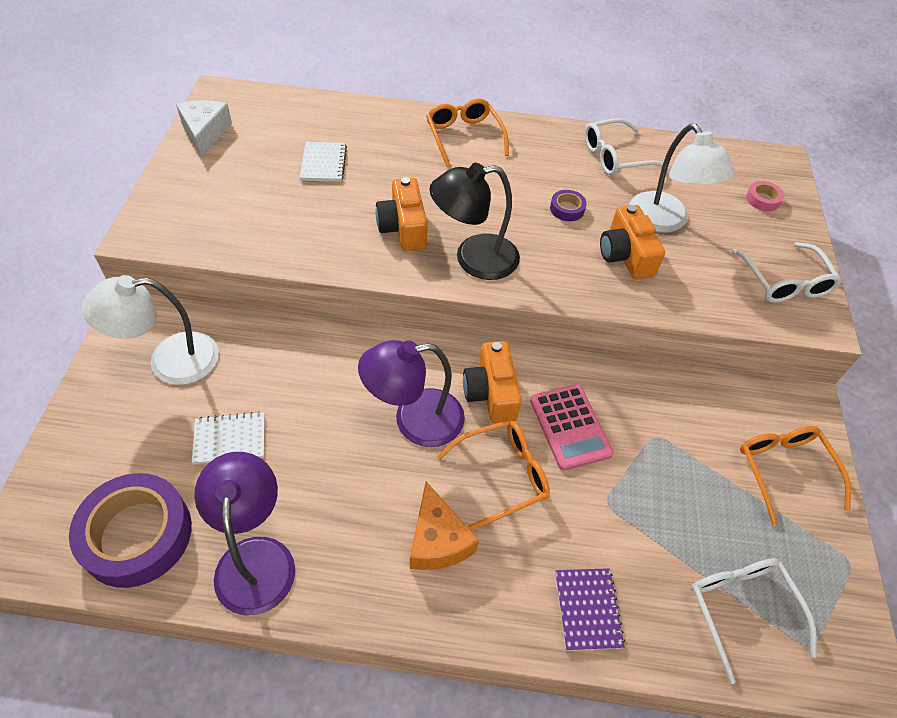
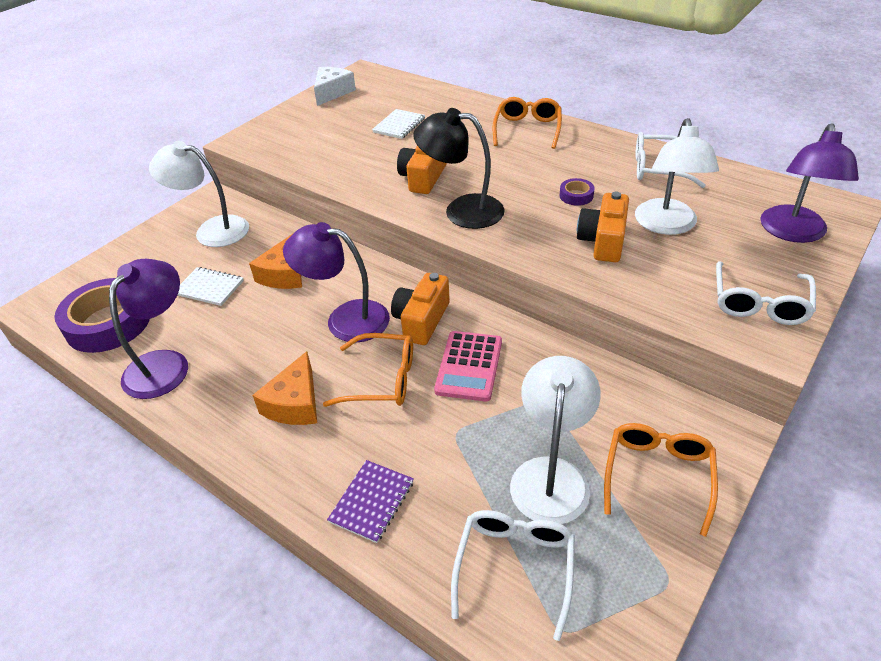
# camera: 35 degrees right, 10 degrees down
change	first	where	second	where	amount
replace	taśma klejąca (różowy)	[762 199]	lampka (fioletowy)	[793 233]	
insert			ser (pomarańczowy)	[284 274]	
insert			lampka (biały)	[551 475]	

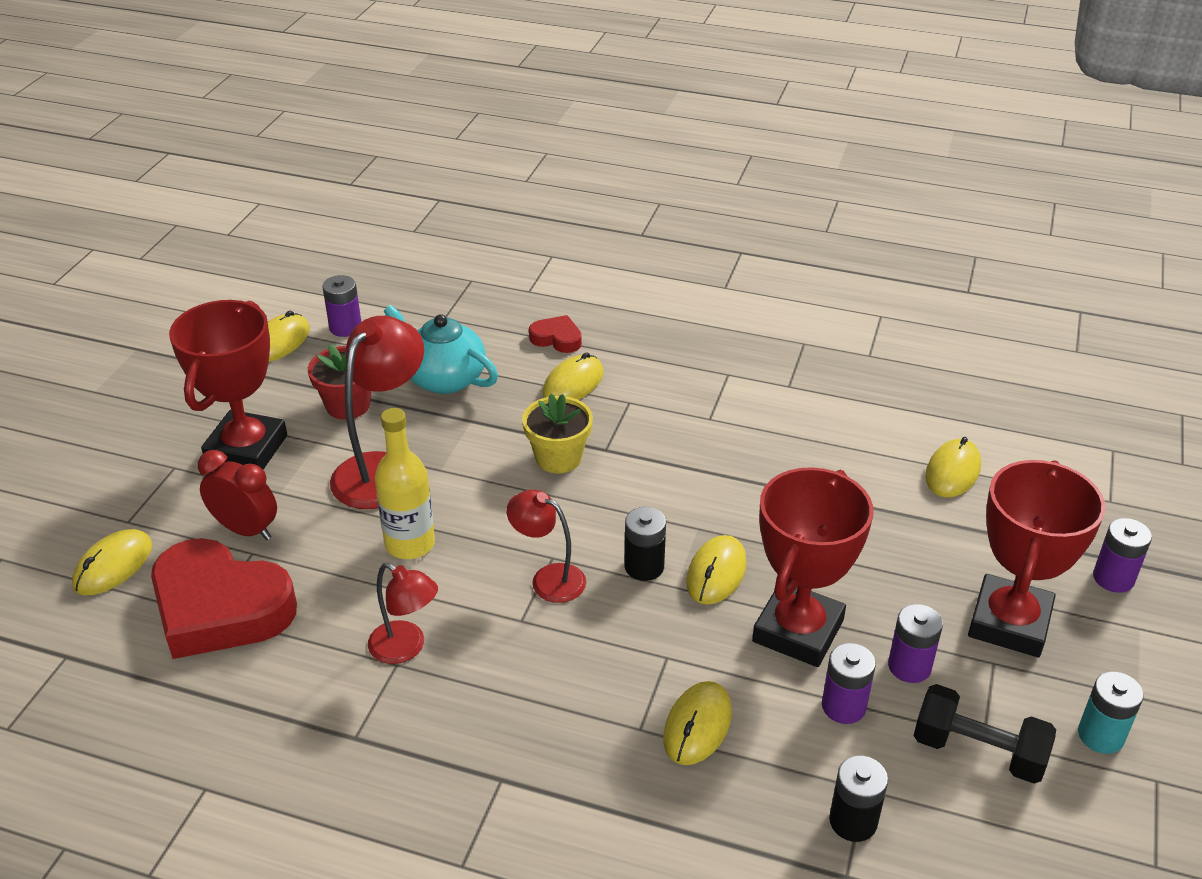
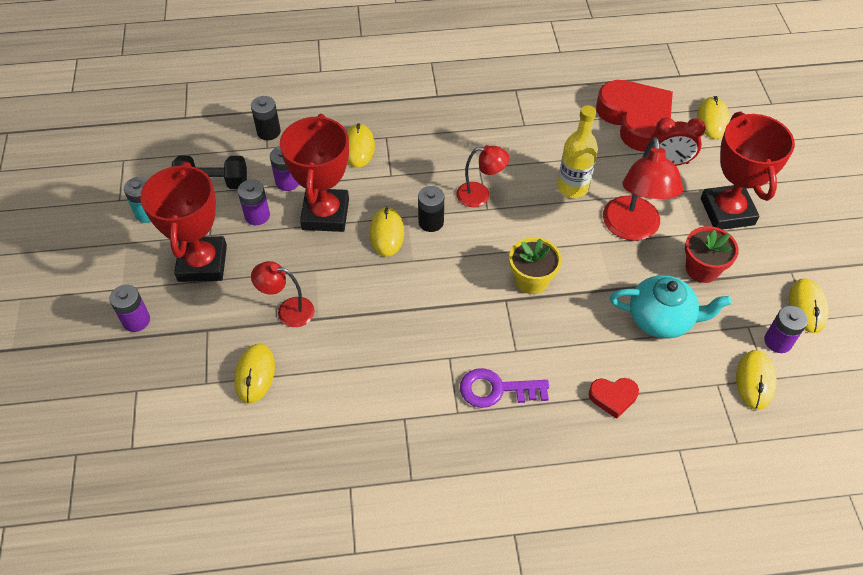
# camera: 155 degrees right, 15 degrees up
change	first	where	second	where	amount
move	myszka (żółty)	[573 384]		[755 381]	
rotate	serce (czerwony)	[220 608]		[635 119]	60 degrees clockwise
move	lampka (czerwony)	[406 648]		[288 311]	
insert			klucz (fioletowy)	[496 389]	

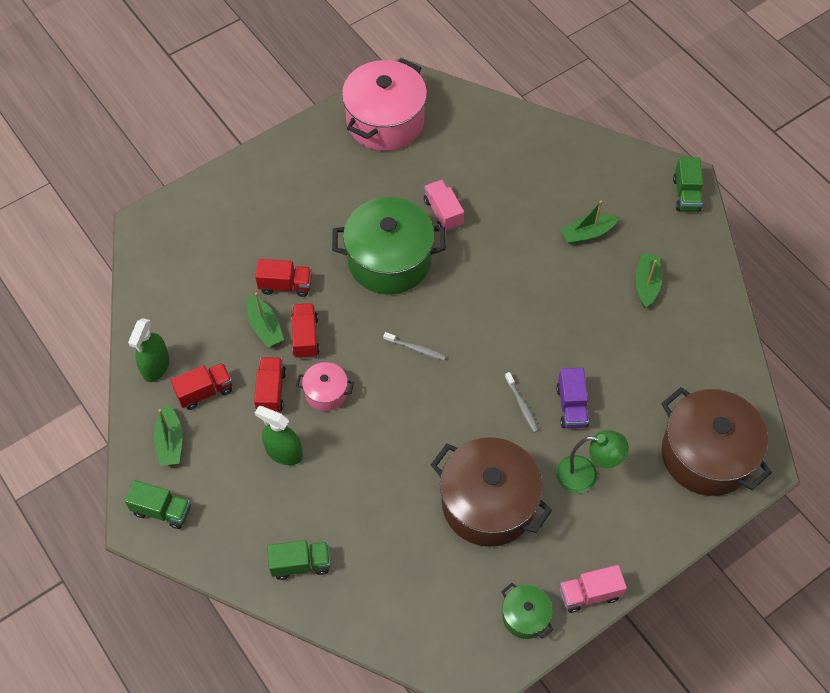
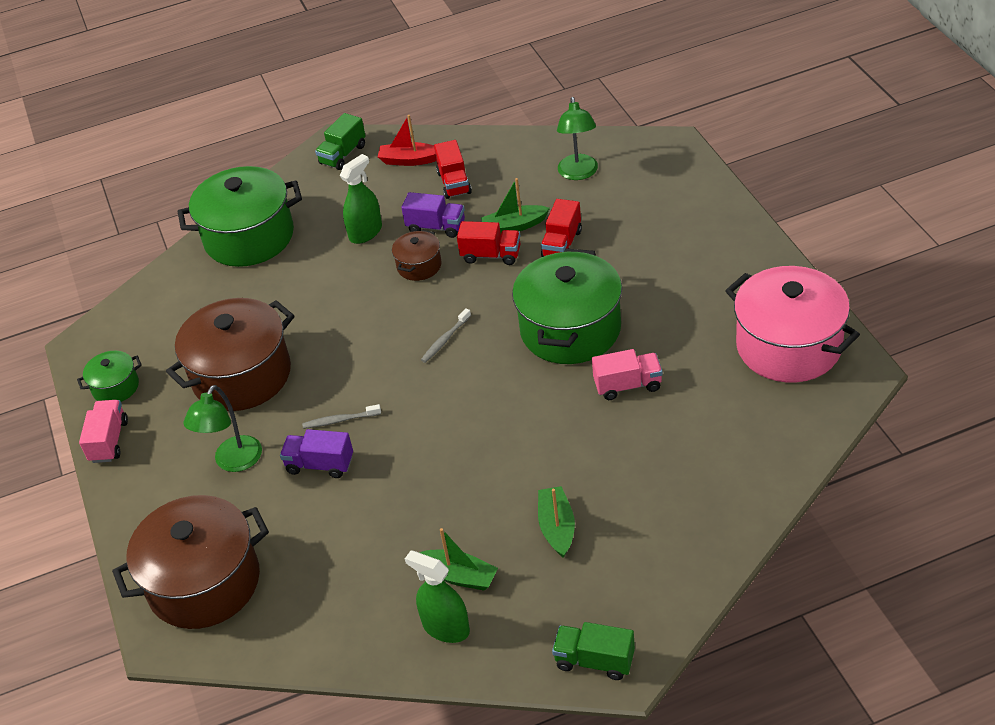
# camera: 110 degrees right, 15 degrees down
change	first	where	second	where	amount
move	spryskiwacz (zielony)	[156 366]		[446 628]	
recolor	ciężarówka (czerwony)	[271 391]	ciężarówka (fioletowy)	[436 227]	
recolor	garnek (różowy)	[326 393]	garnek (brązowy)	[419 266]	
recolor	łódka (zielony)	[170 441]	łódka (czerwony)	[409 160]	
replace	ciężarówka (zielony)	[300 564]	garnek (zielony)	[249 237]	
insert			lampka (zielony)	[578 173]	

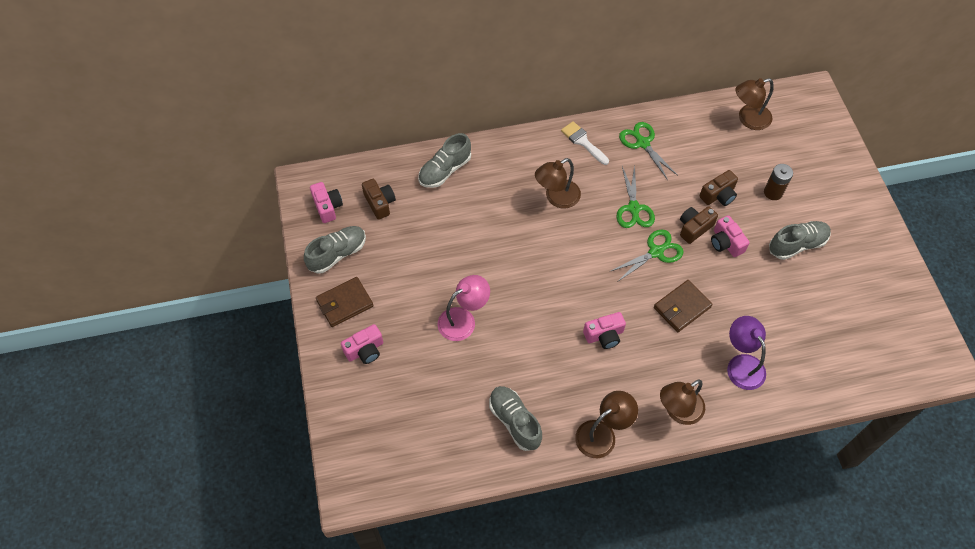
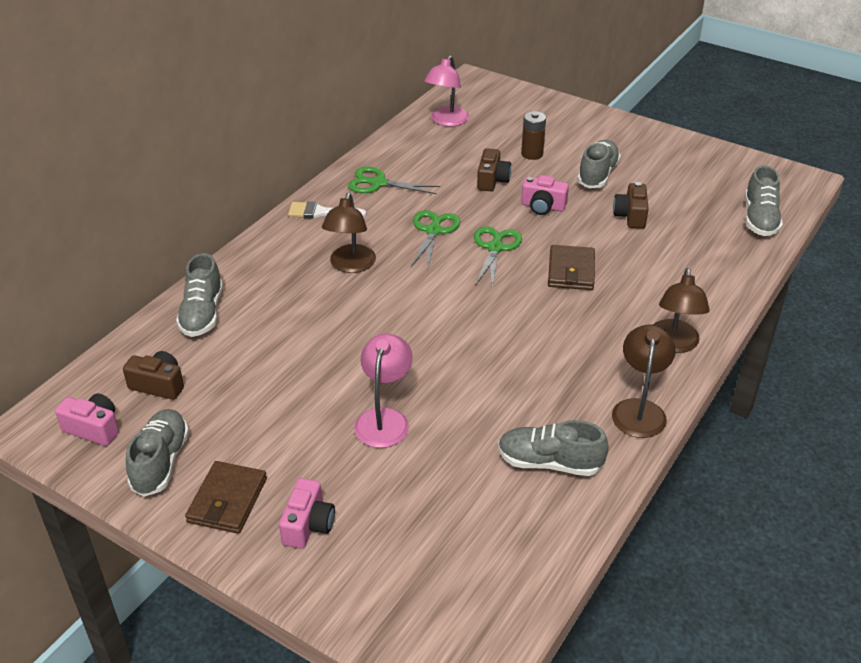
# camera: 45 degrees left, 20 degrees down
change	first	where	second	where	amount
recolor	lampka (brązowy)	[748 119]	lampka (różowy)	[446 121]	
rotate	nożyczki (zielony)	[634 208]		[433 231]	120 degrees counterclockwise
move	aparat fotograficzny (brązowy)	[694 228]		[630 216]	
delete	aparat fotograficzny (różowy)	[604 335]			
delete	lampka (fioletowy)	[741 364]			
insert			but (szary)	[759 219]	

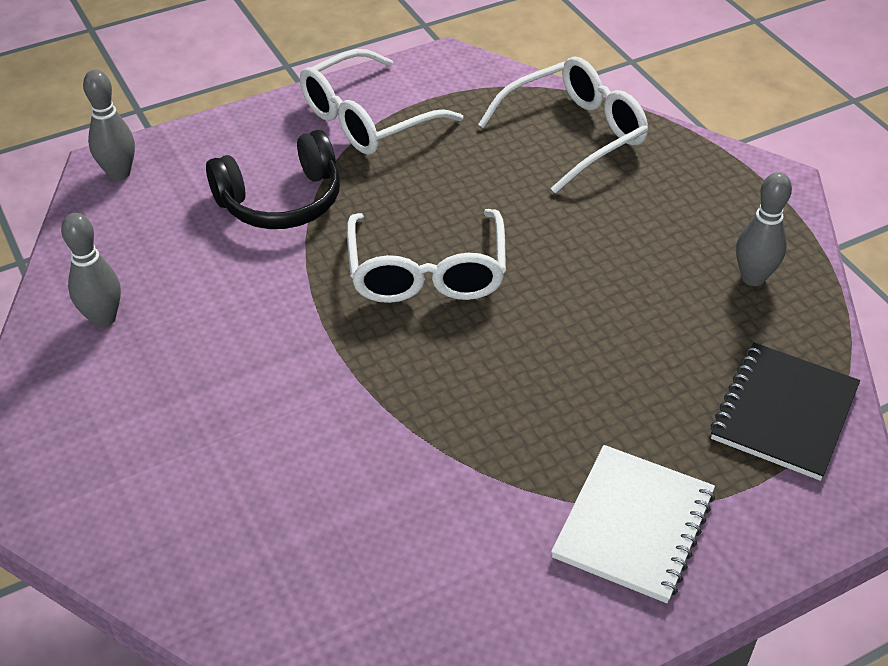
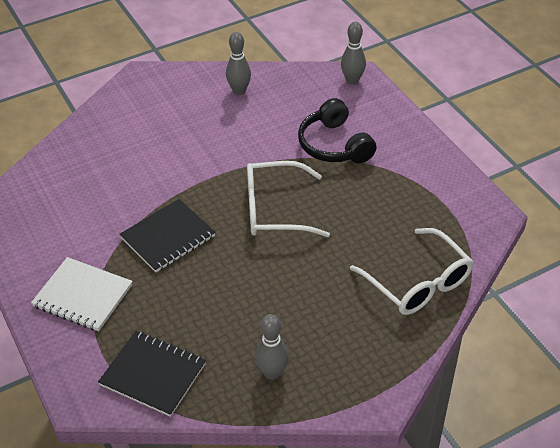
# camera: 90 degrees right, 0 degrees up
change	first	where	second	where	amount
delete	okulary (biały)	[368 118]			
insert			zeszyt (czarny)	[168 237]	

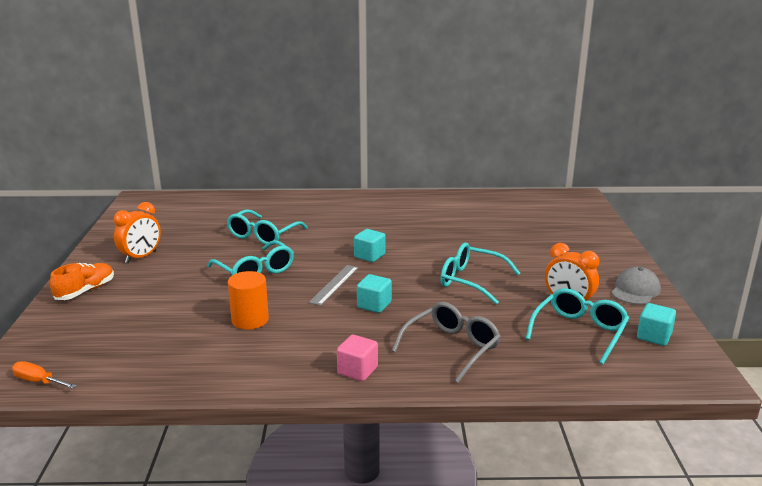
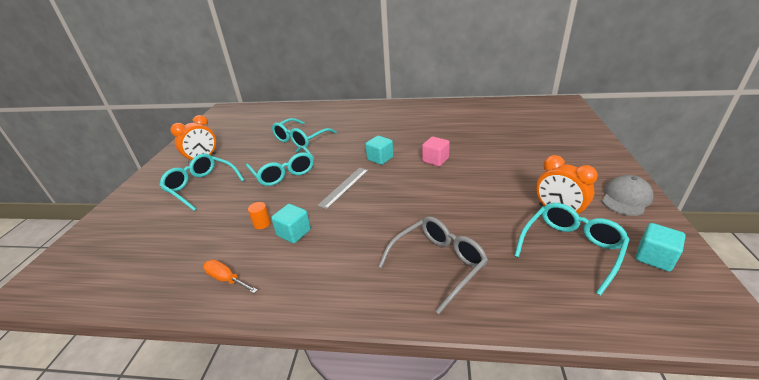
# camera: 10 degrees right, 10 degrees up
change	first	where	second	where	amount
move	okulary (turkusowy)	[471 281]		[201 186]	
delete	but (pomarańczowy)	[85 291]			
resize	walec (pomarańczowy)	[250 320]		[262 224]	x0.53
move	sześcian (turkusowy)	[374 305]		[294 233]	
move	sześcian (różowy)	[357 370]		[435 160]	
move	śrubokręt (pomarańczowy)	[38 381]		[226 279]	

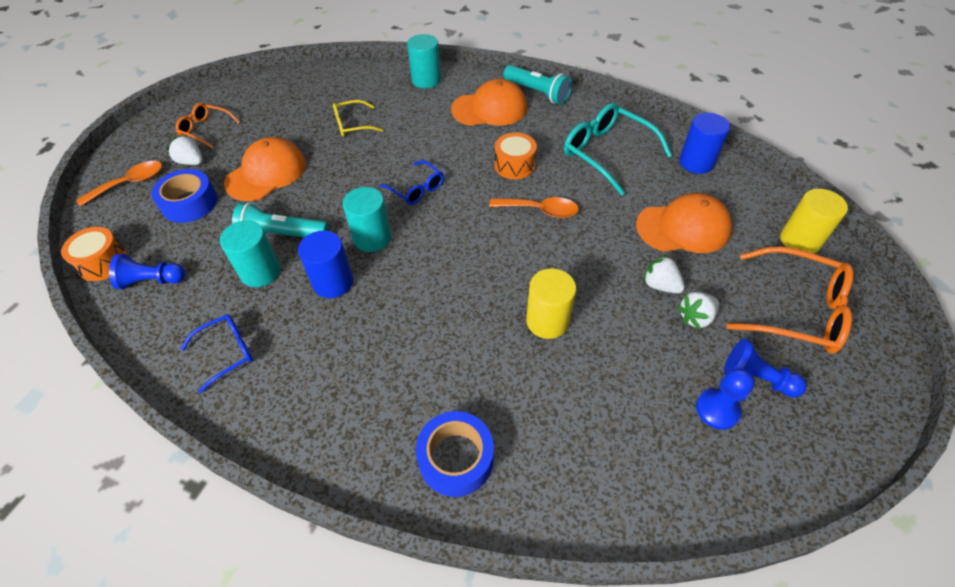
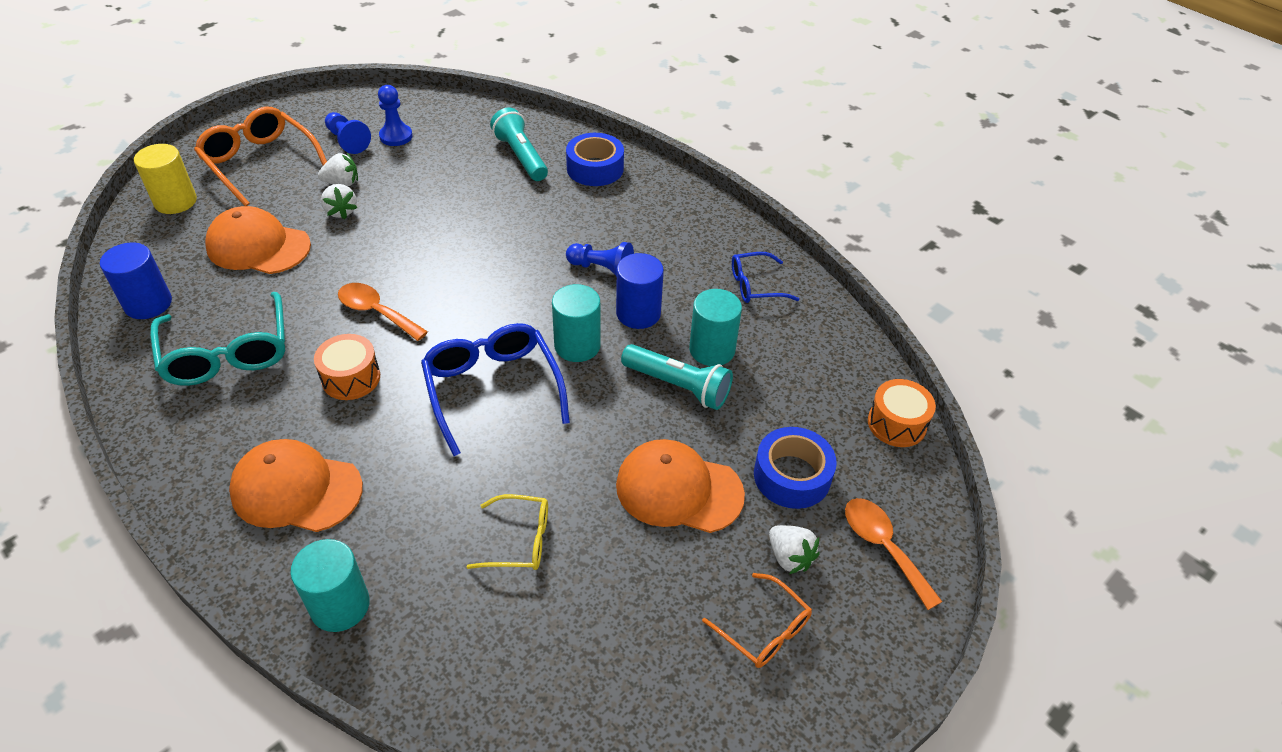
# camera: 160 degrees left, 5 degrees down
change	first	where	second	where	amount
move	latarka (turkusowy)	[537 93]		[521 156]	
rotate	czapka (pomarańczowy)	[266 173]		[678 489]	45 degrees clockwise
resize	okulary (niebieski)	[416 189]		[492 389]	x1.75
rotate	łyżka (pomarańczowy)	[130 183]		[883 547]	75 degrees clockwise
move	pionek (niebieski)	[152 281]		[602 269]	
delete	walec (żółty)	[547 321]			

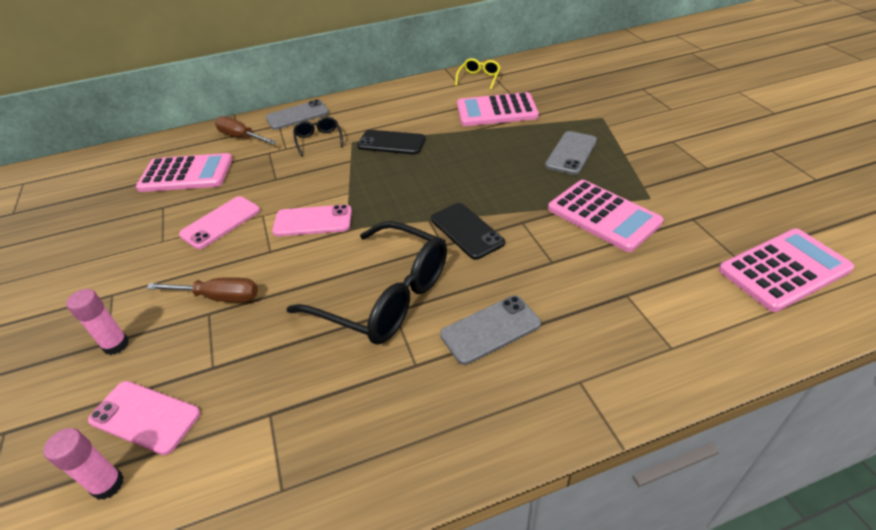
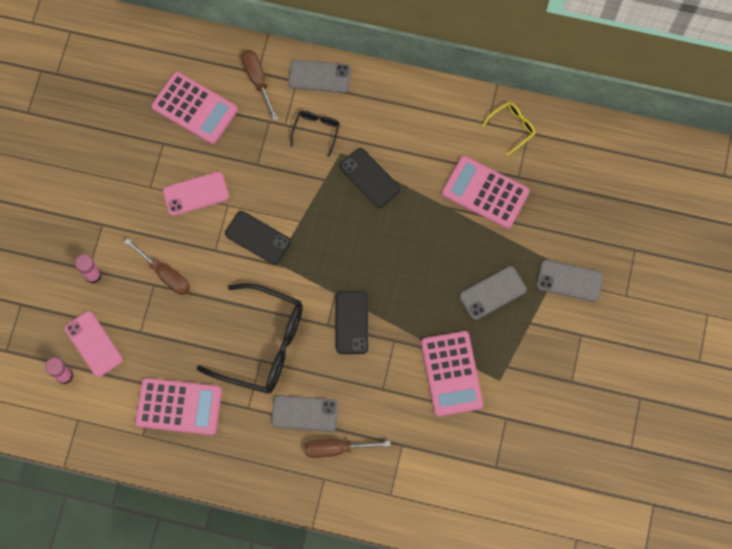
# camera: 30 degrees right, 30 degrees up
change	first	where	second	where	amount
recolor	telefon (różowy)	[313 221]	telefon (czarny)	[258 238]	
rotate	okulary (czarny)	[384 296]		[262 344]	45 degrees counterclockwise
move	kalkulator (różowy)	[784 270]		[179 406]	
insert			telefon (szary)	[569 281]	
insert			śrubokręt (brązowy)	[335 448]	

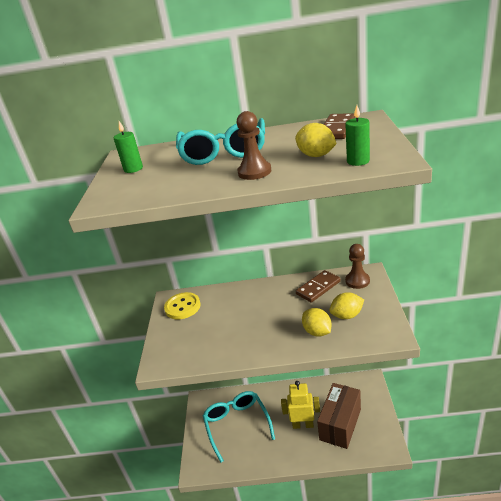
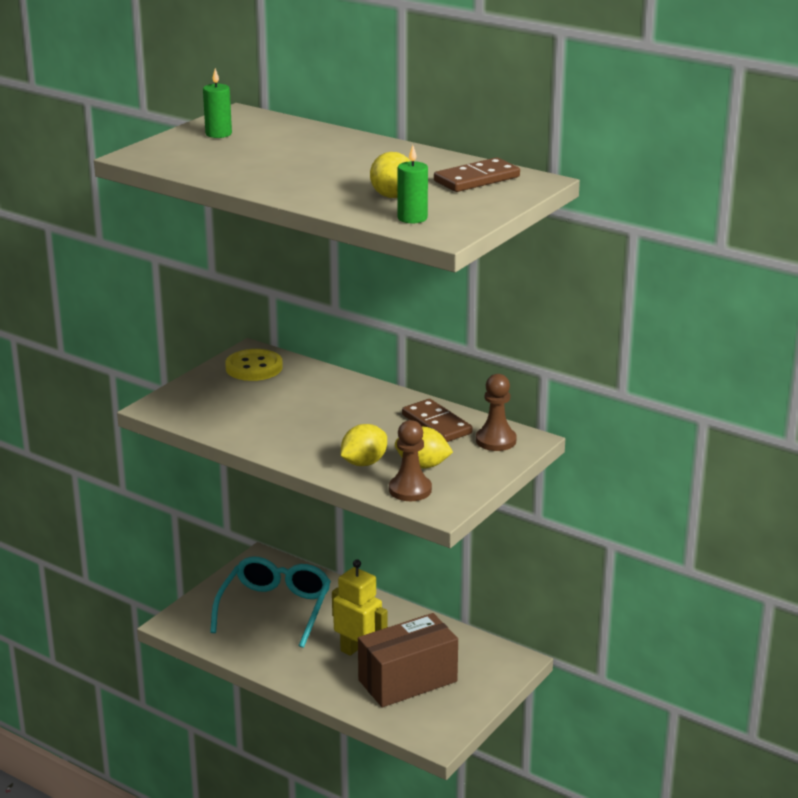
# camera: 30 degrees right, 5 degrees down
change	first	where	second	where	amount
move	pionek (brązowy)	[254 172]		[410 490]	
delete	okulary (turkusowy)	[224 152]			
rotate	kostka domina (brązowy)	[318 288]		[436 424]	60 degrees clockwise
rotate	cytryna (żółty)	[317 332]		[364 463]	45 degrees clockwise

